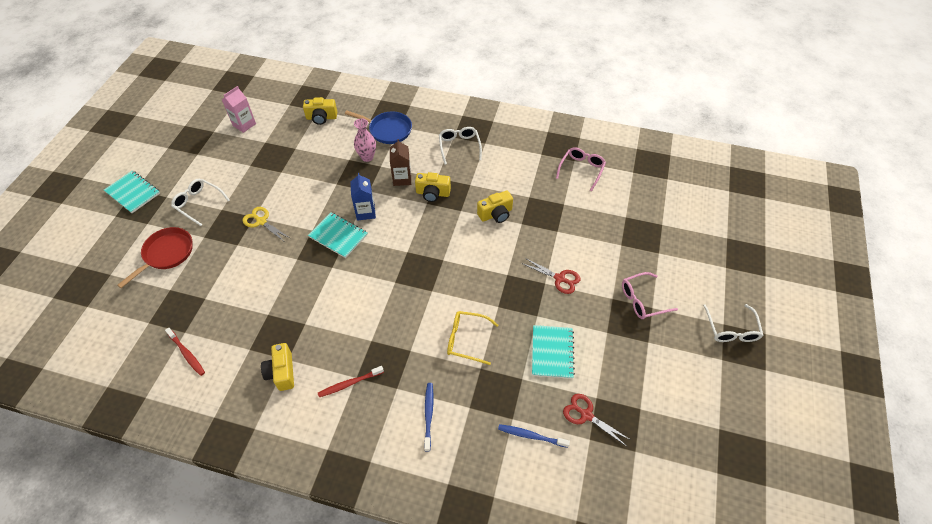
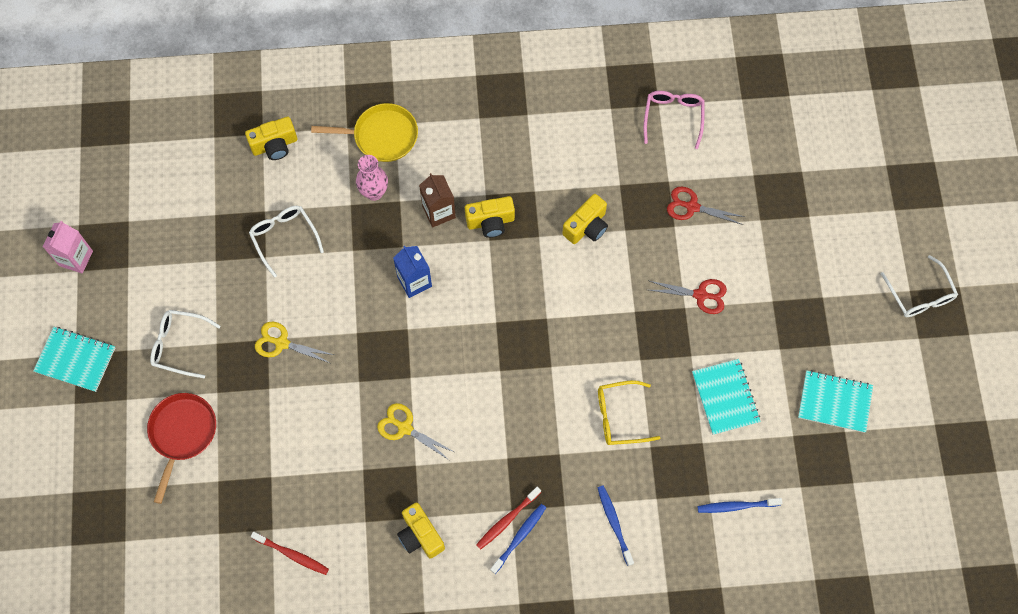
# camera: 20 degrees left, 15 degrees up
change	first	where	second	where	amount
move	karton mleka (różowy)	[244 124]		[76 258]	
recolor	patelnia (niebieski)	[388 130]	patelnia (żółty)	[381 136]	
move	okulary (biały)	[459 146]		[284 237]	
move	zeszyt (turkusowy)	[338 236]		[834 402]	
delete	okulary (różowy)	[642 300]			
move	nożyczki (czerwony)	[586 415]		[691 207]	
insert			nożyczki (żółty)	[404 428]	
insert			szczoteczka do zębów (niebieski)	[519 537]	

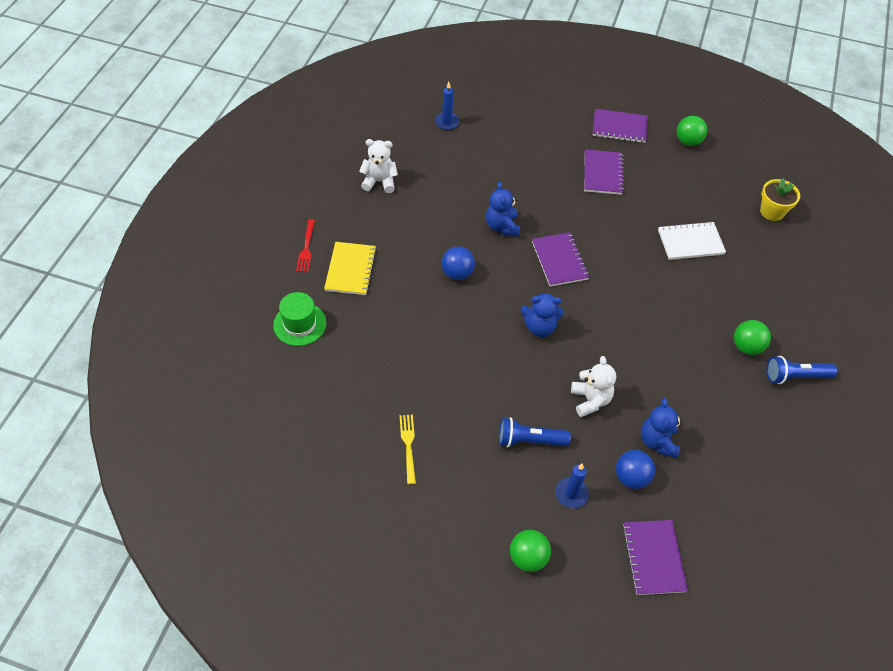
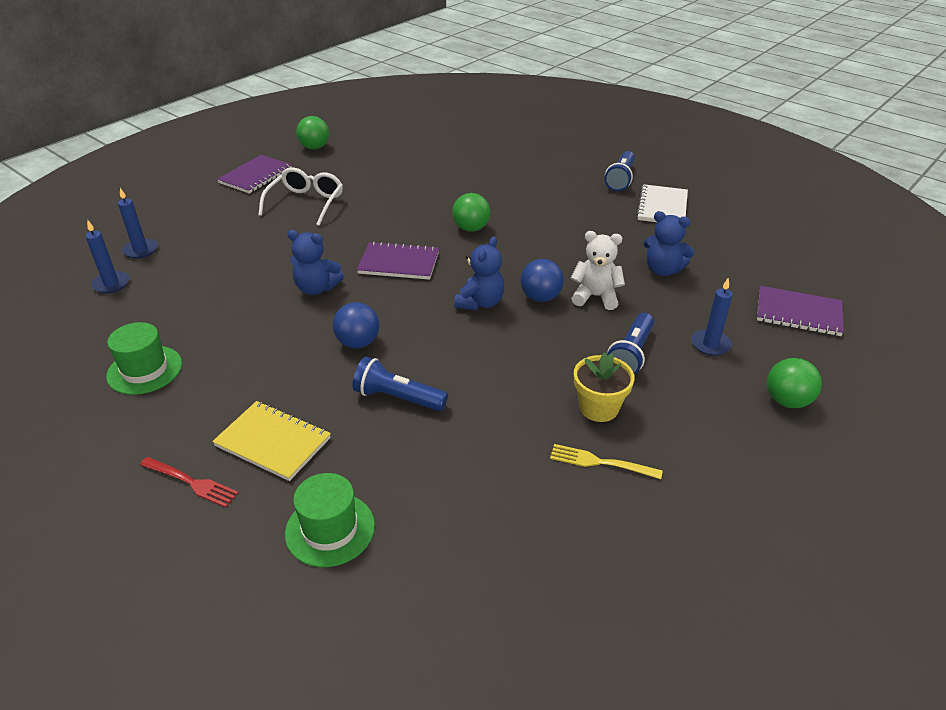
# camera: 65 degrees left, 15 degrees down
change	first	where	second	where	amount
replace	miś (biały)	[379 182]	kapelusz (zielony)	[144 370]	
replace	zeszyt (fioletowy)	[602 173]	okulary (biały)	[306 203]	
move	doniczka (żółty)	[772 212]		[599 408]	
move	zeszyt (biały)	[690 242]		[662 207]	
move	piłka (zielony)	[746 347]		[471 228]	
move	piłka (niebieski)	[631 477]		[540 297]	
insert			świeca (niebieski)	[141 250]	
insert			latarka (niebieski)	[397 398]	

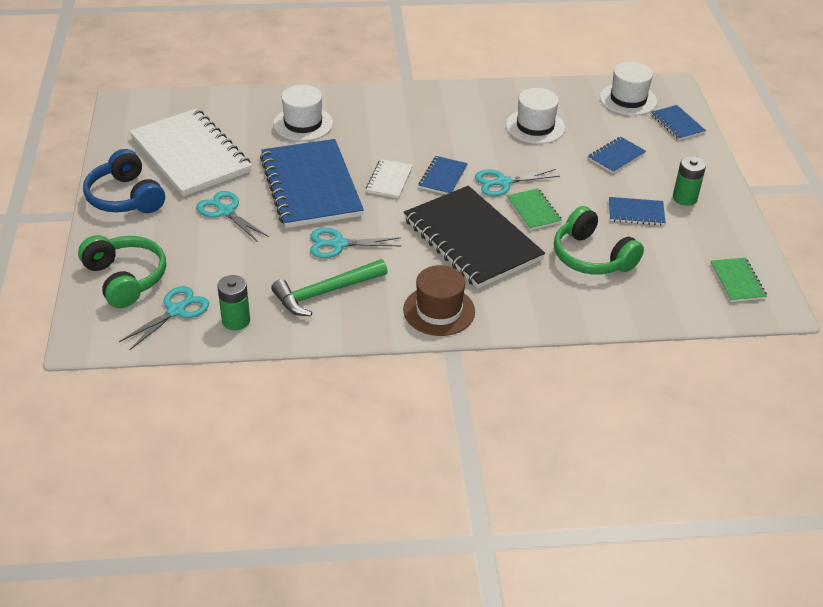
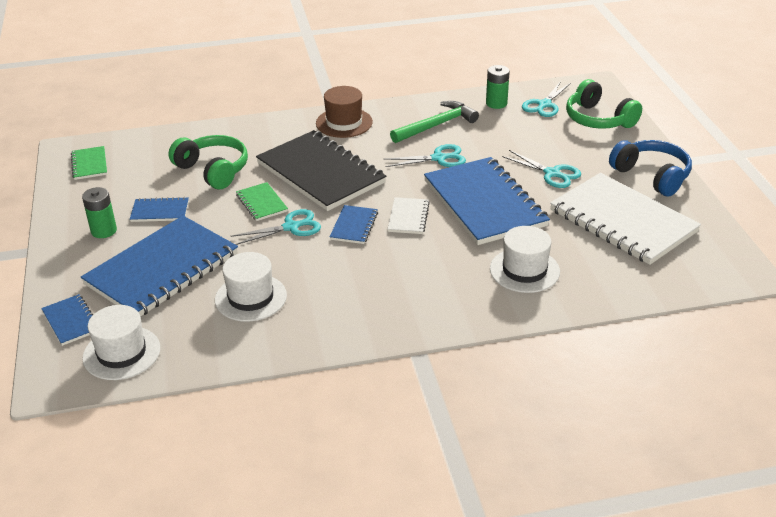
# camera: 175 degrees right, 5 degrees down
change	first	where	second	where	amount
resize	zeszyt (niebieski)	[616 156]		[162 269]	x2.27

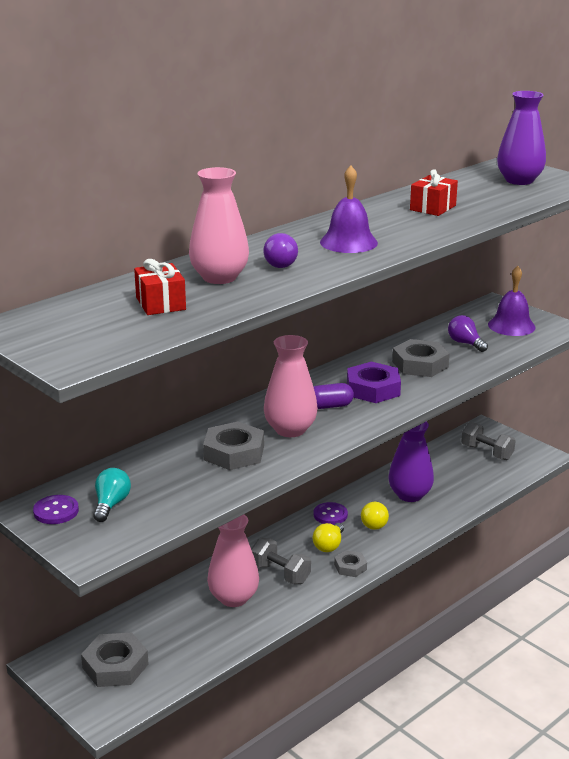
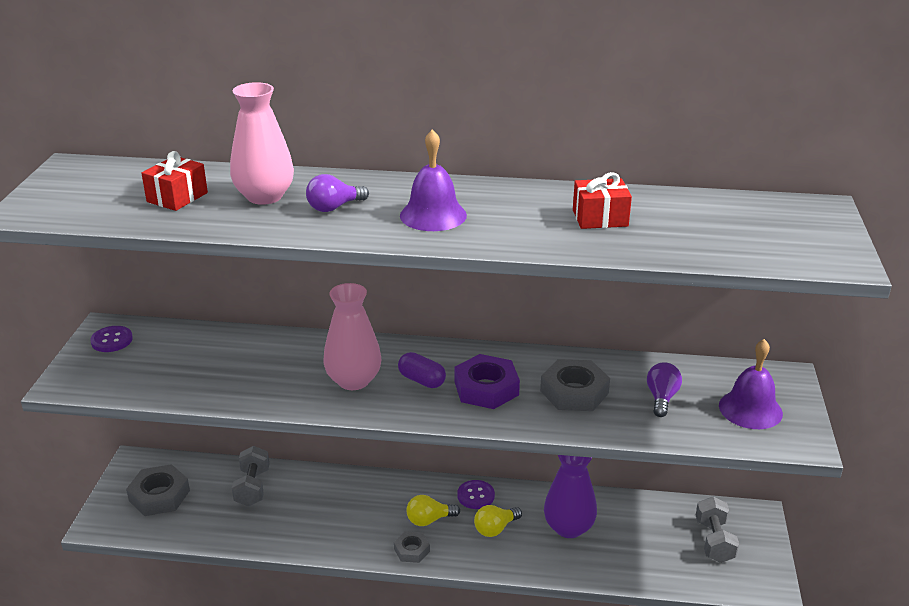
# camera: 50 degrees right, 5 degrees up
change	first	where	second	where	amount
delete	wazon (fioletowy)	[519 180]			
delete	nakrętka (szary)	[234 453]			
delete	żarówka (turkusowy)	[111 504]			
delete	wazon (różowy)	[233 598]			
move	hantel (szary)	[280 573]		[252 487]	

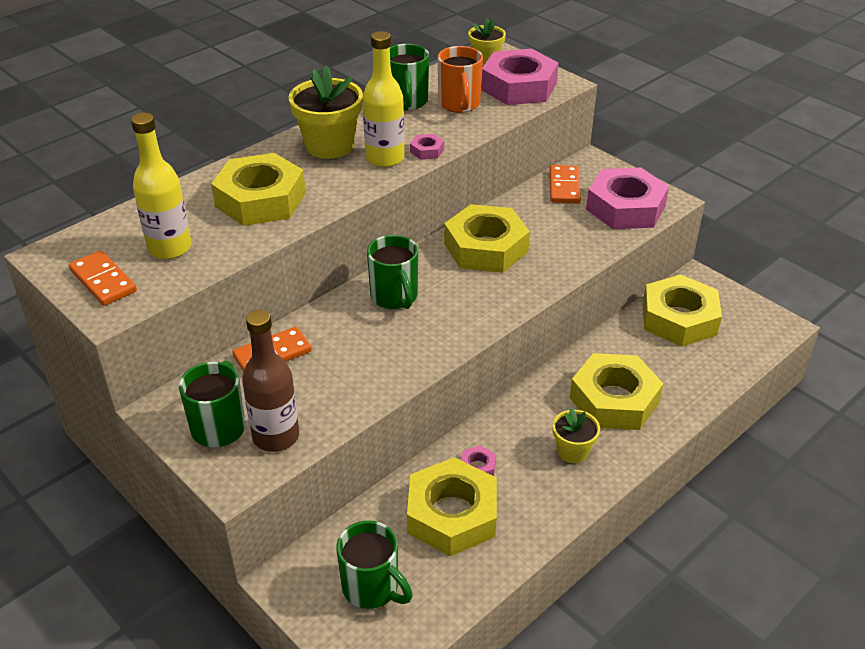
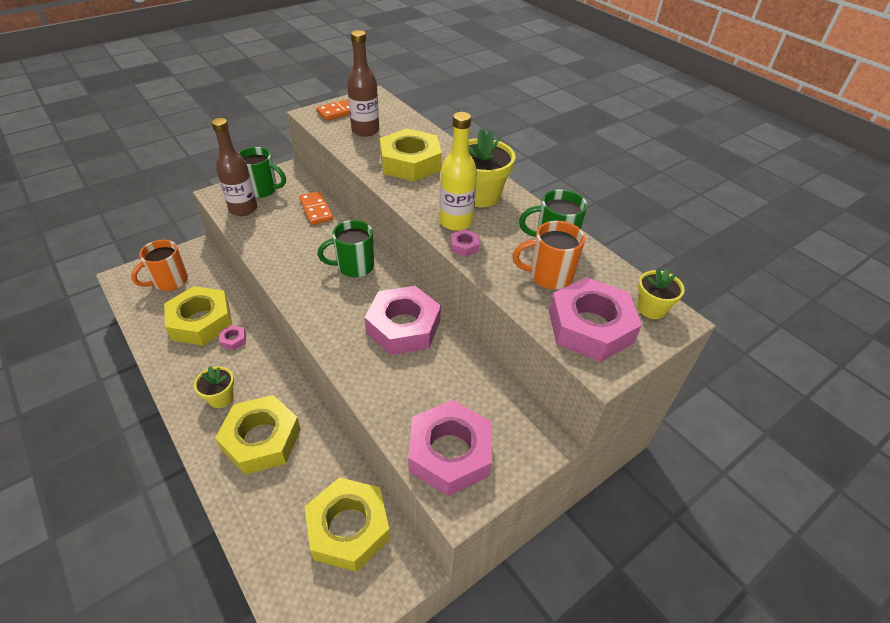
# camera: 95 degrees right, 5 degrees up
change	first	where	second	where	amount
recolor	butelka (żółty)	[170 248]	butelka (brązowy)	[365 130]	
delete	kostka domina (pomarańczowy)	[564 187]			
recolor	nakrętka (żółty)	[486 248]	nakrętka (różowy)	[403 327]	
recolor	kubek (zielony)	[372 588]	kubek (pomarańczowy)	[169 281]	

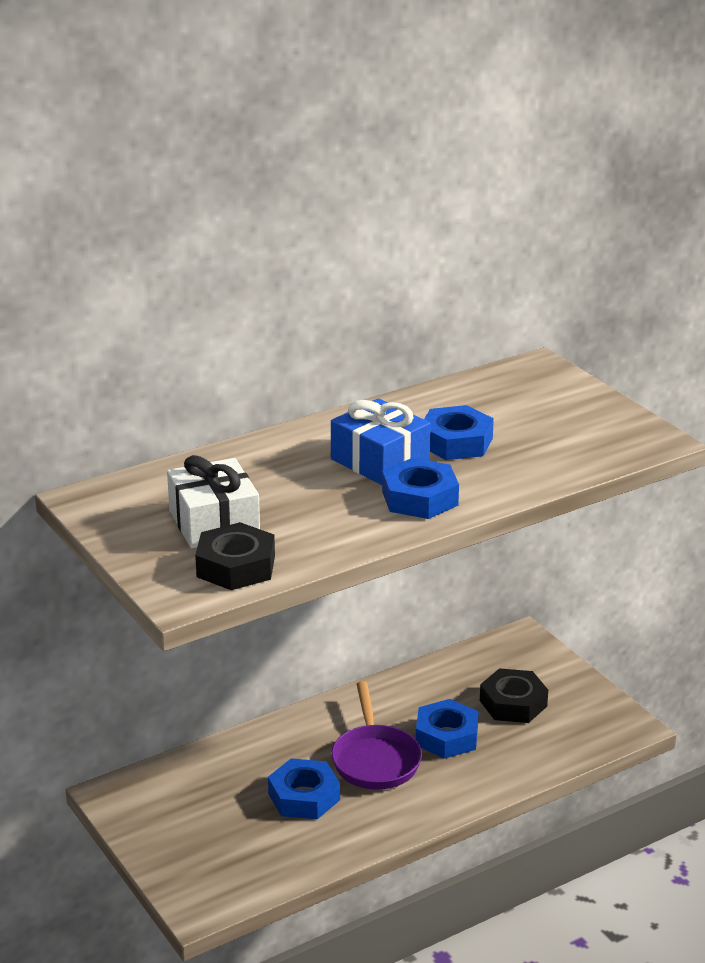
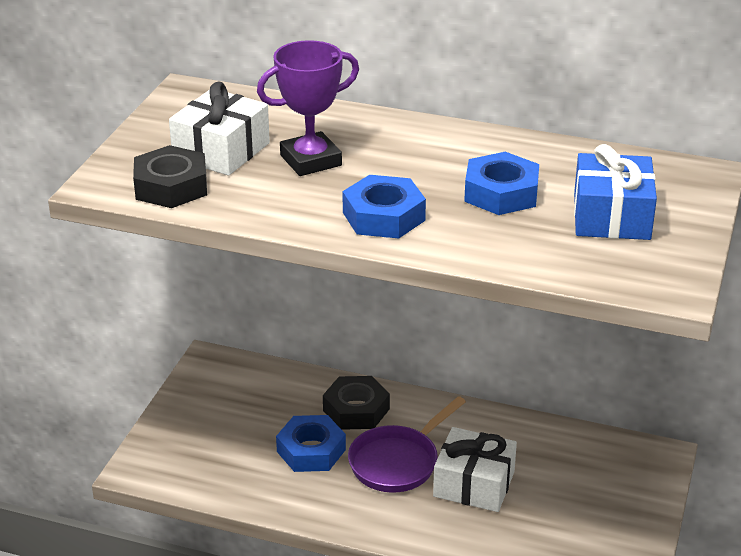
# camera: 50 degrees right, 5 degrees up
change	first	where	second	where	amount
move	prezent (niebieski)	[380 460]		[611 216]	
move	nakrętka (czarny)	[513 703]		[356 410]	
replace	nakrętka (niebieski)	[446 736]	prezent (biały)	[474 484]	
insert			puchar (fioletowy)	[311 160]	

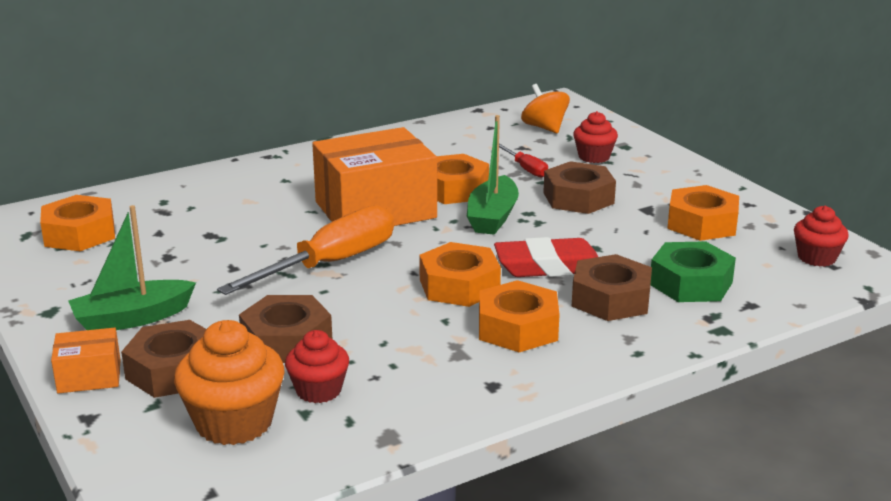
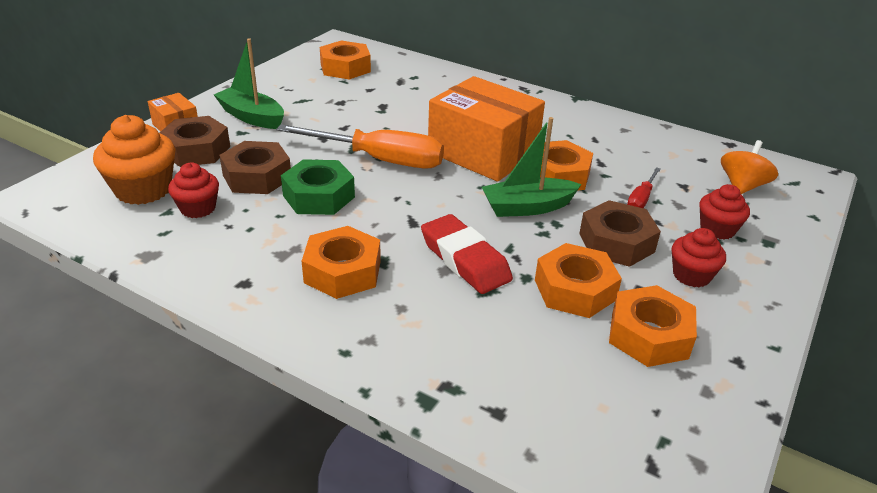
# camera: 60 degrees right, 10 degrees up
change	first	where	second	where	amount
move	muffinka (czerwony)	[816 258]		[691 275]	
move	nakrętka (zielony)	[691 283]		[319 196]	
move	nakrętka (pomarańczowy)	[459 286]		[575 290]	
delete	nakrętka (brązowy)	[610 299]			

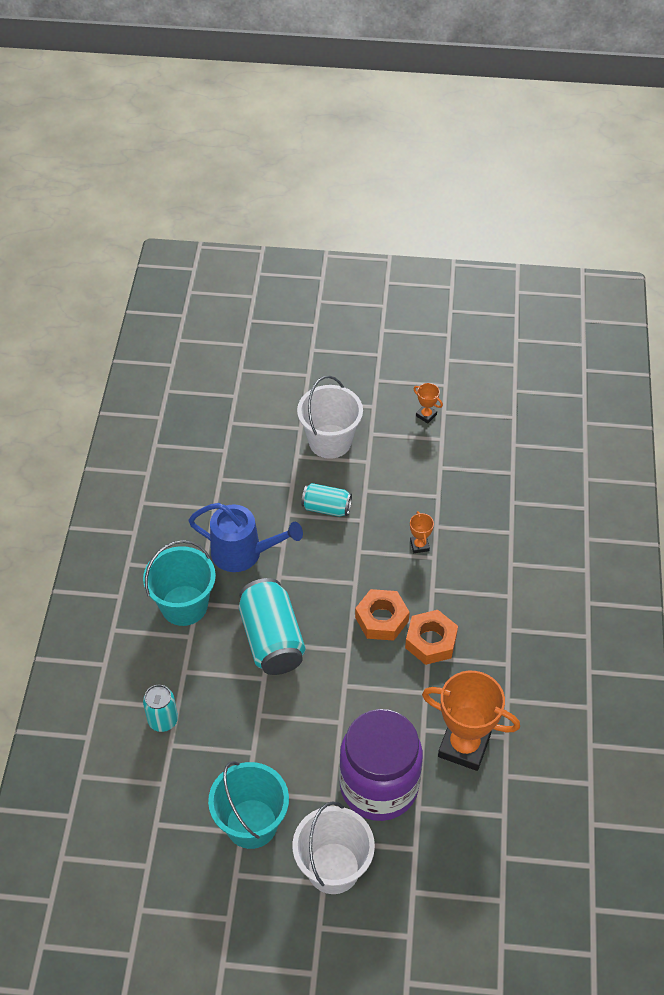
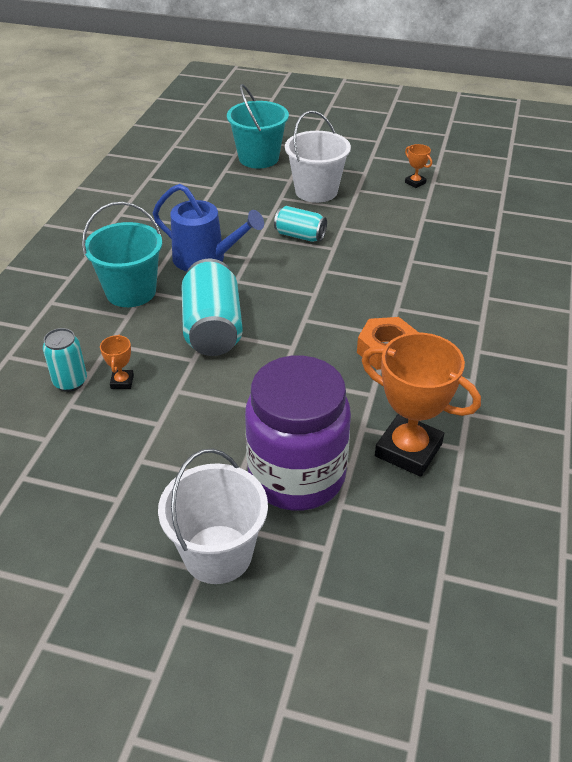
# camera: 10 degrees right, 10 degrees down
change	first	where	second	where	amount
move	puchar (pomarańczowy)	[419 545]		[122 382]	
delete	nakrętka (pomarańczowy)	[381 619]			
move	wiadro (turkusowy)	[251 823]		[258 158]	

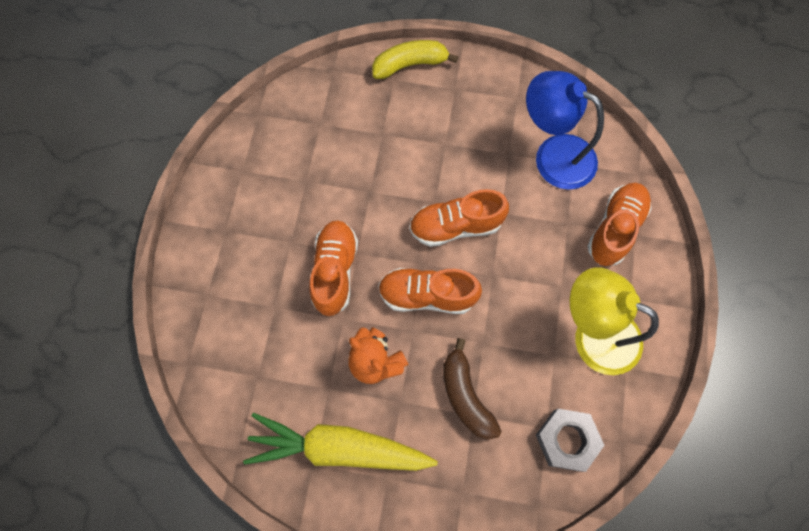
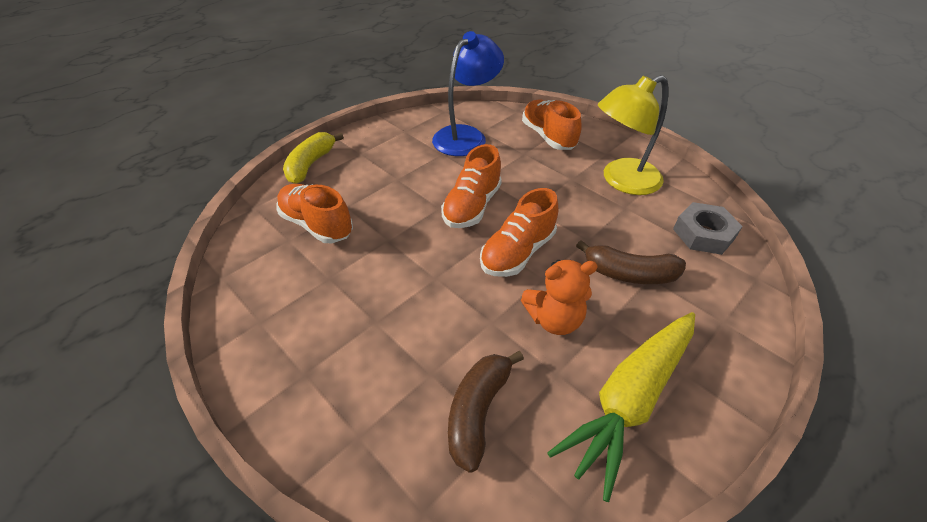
# camera: 55 degrees left, 25 degrees down
change	first	where	second	where	amount
rotate	lampka (niebieski)	[553 155]		[466 136]	150 degrees clockwise
move	but (pomarańczowy)	[335 271]		[317 225]	
insert			banan (brązowy)	[478 411]	

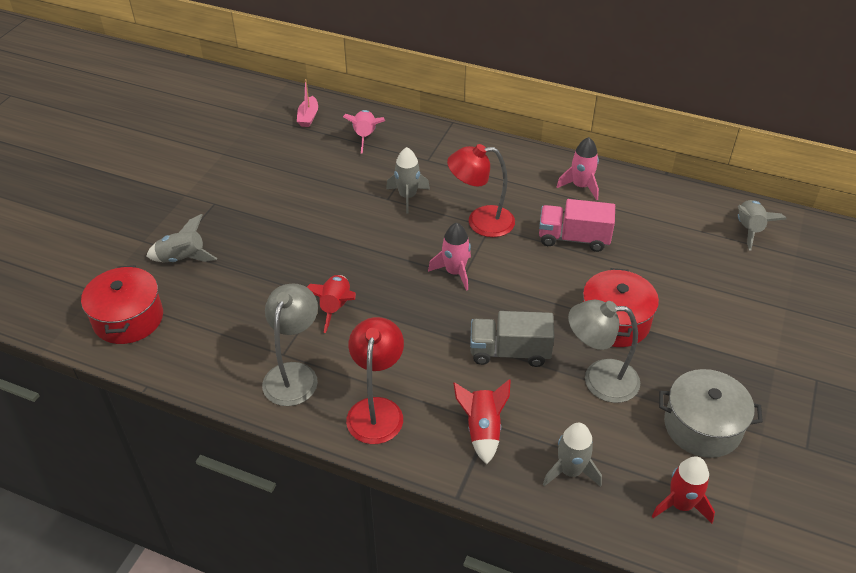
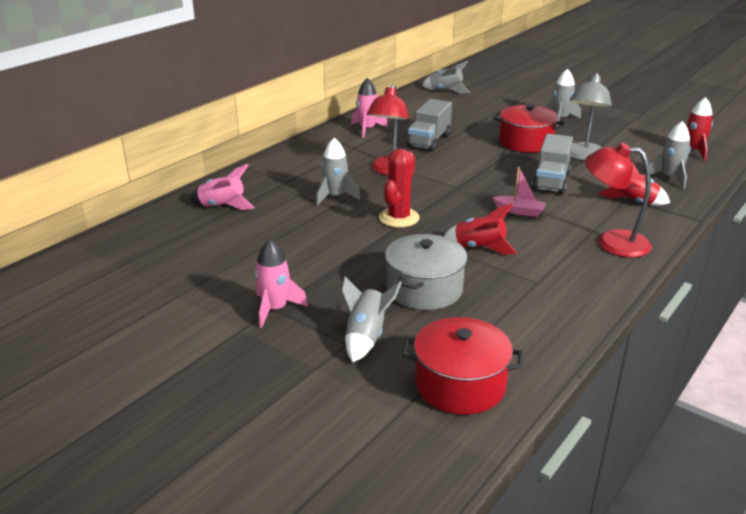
# camera: 75 degrees left, 15 degrees down
change	first	where	second	where	amount
move	łódka (różowy)	[308 117]		[519 211]	
recolor	ciężarówka (różowy)	[573 238]	ciężarówka (szary)	[429 141]	
move	rakieta (różowy)	[454 272]		[275 309]	
delete	lampka (szary)	[294 374]			
move	garnek (szary)	[702 426]		[424 289]	
insert			rakieta (szary)	[560 119]	
insert			kaktus (czerwony)	[399 218]	

